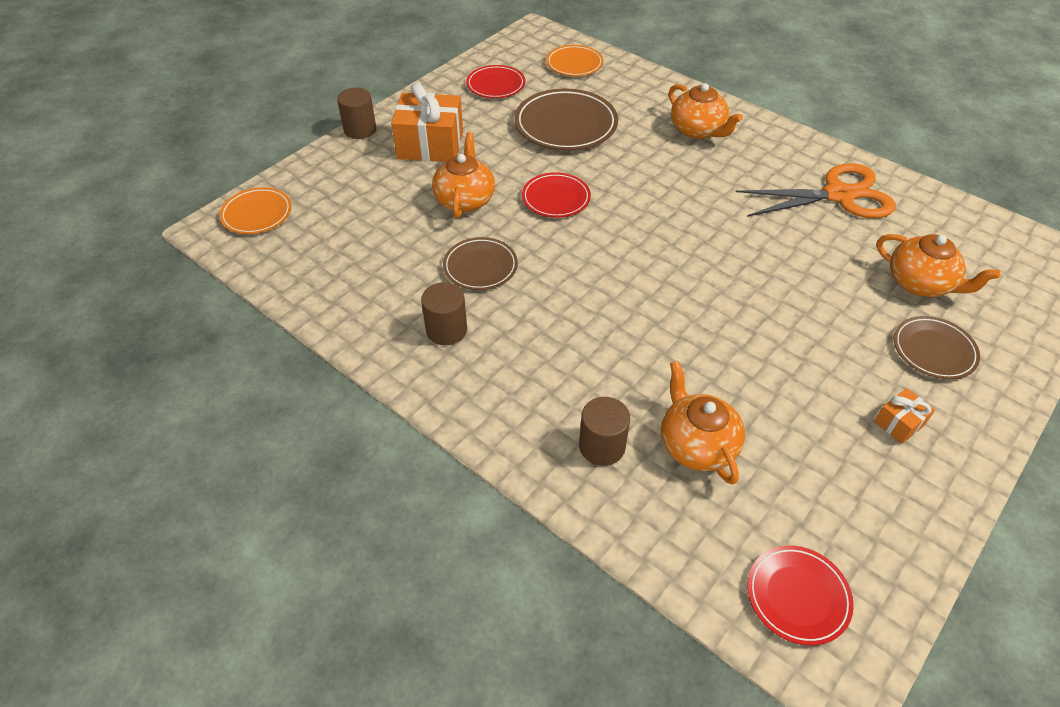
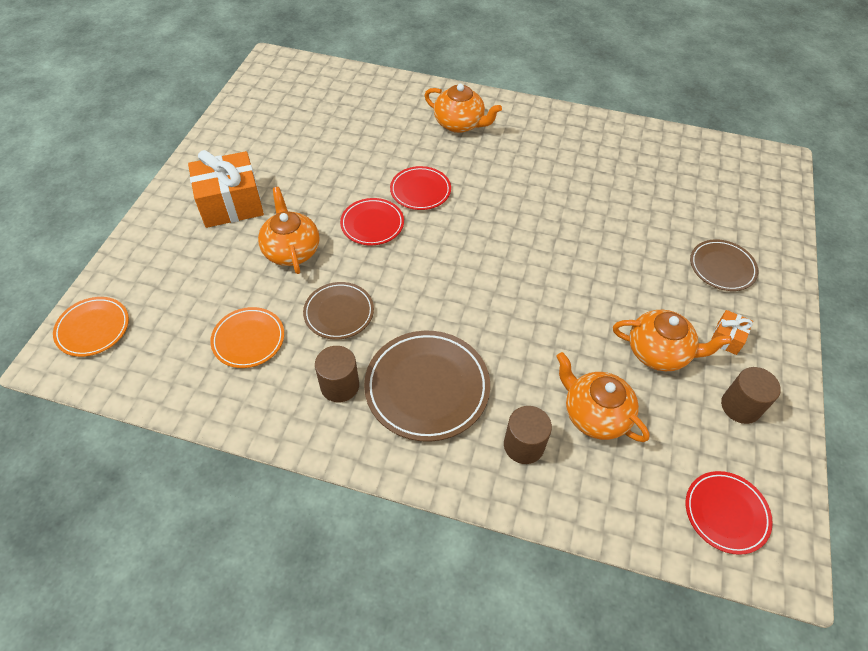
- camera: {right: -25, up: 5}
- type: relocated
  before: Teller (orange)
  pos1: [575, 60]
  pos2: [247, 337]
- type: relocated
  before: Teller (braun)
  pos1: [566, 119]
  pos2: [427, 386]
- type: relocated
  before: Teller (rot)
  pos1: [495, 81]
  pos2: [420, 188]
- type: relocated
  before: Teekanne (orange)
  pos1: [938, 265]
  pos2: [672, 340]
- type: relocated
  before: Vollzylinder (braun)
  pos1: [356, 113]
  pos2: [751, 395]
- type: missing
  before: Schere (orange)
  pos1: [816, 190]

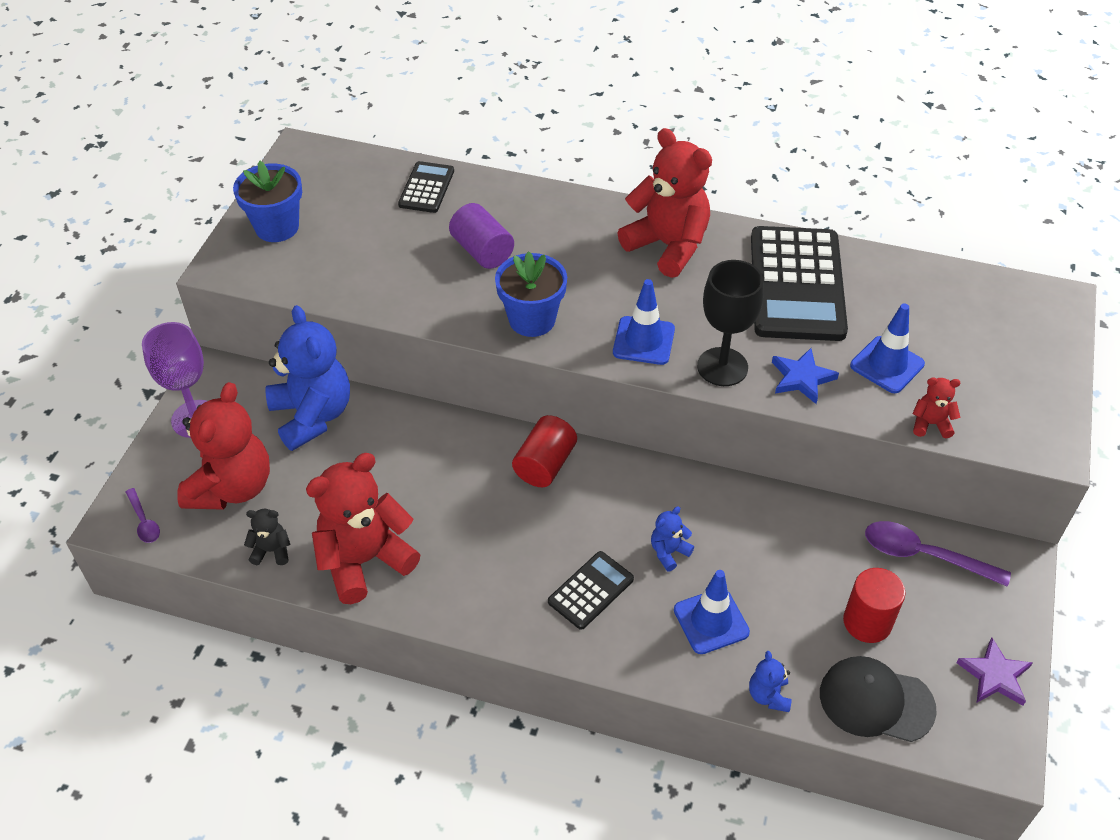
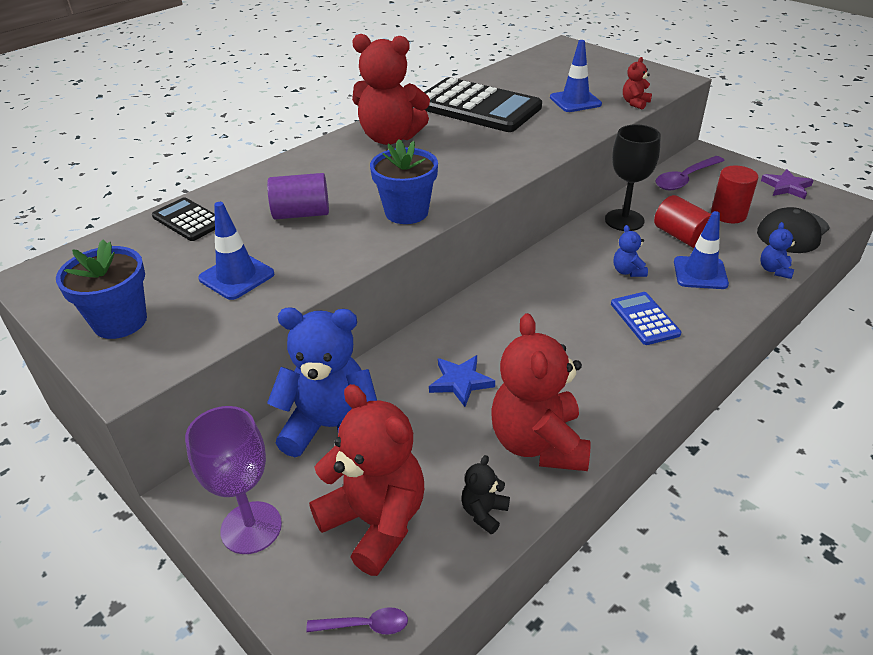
- camera: {right: -60, up: -10}
- type: relocated
  before: Leitkegel (blau)
  pos1: [644, 322]
  pos2: [236, 251]
- type: spun
  before: Teddybär (rot)
  pos1: [665, 203]
  pos2: [391, 89]
  turn: -150
- type: relocated
  before: Stern (blau)
  pos1: [805, 376]
  pos2: [462, 381]
- type: relocated
  before: Kelch (schwarz)
  pos1: [730, 323]
  pos2: [633, 177]
- type: colour
  before: Taschenrechner (schwarz)
  after: Taschenrechner (blau)
  pos1: [591, 590]
  pos2: [646, 318]
- type: relocated
  before: Vollzylinder (rot)
  pos1: [544, 451]
  pos2: [682, 221]
- type: spun
  before: Teddybär (blau)
  pos1: [770, 681]
  pos2: [779, 250]
  turn: 75

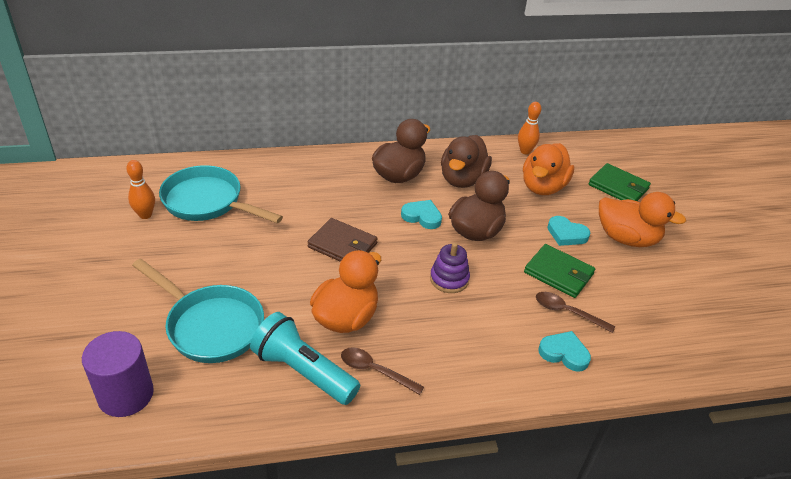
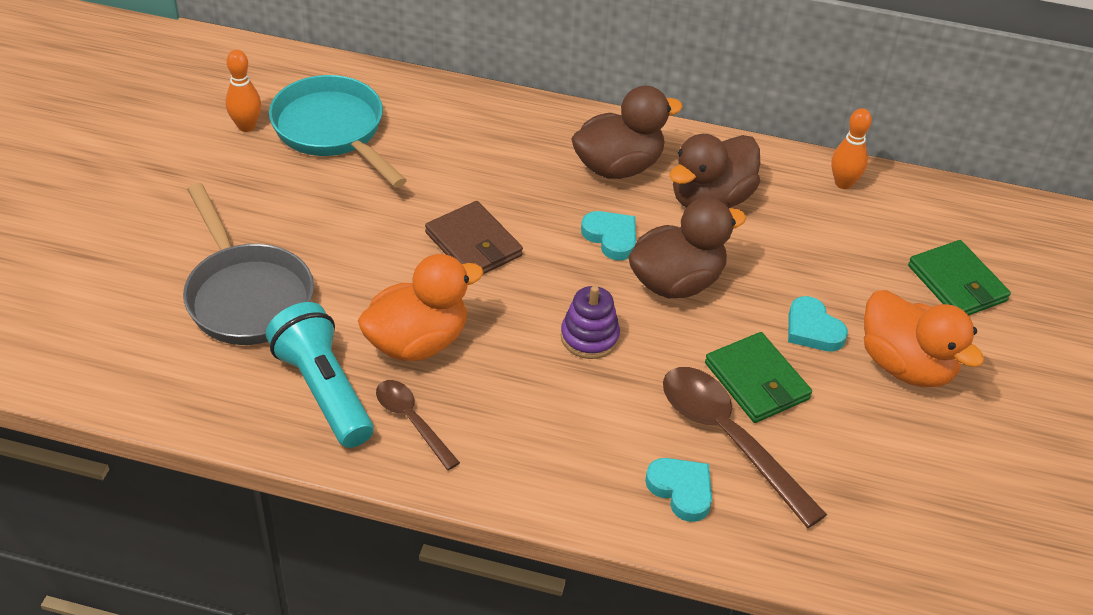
- camera: {right: 25, up: 5}
- type: colour
  before: Pfanne (türkis)
  after: Pfanne (grau)
  pos1: [198, 311]
  pos2: [248, 264]
- type: size
  before: Löffel (braun)
  pos1: [575, 312]
  pos2: [745, 447]
  scale: 1.74
- type: missing
  before: Vollzylinder (lila)
  pos1: [118, 374]
- type: missing
  before: Ente (orange)
  pos1: [548, 169]

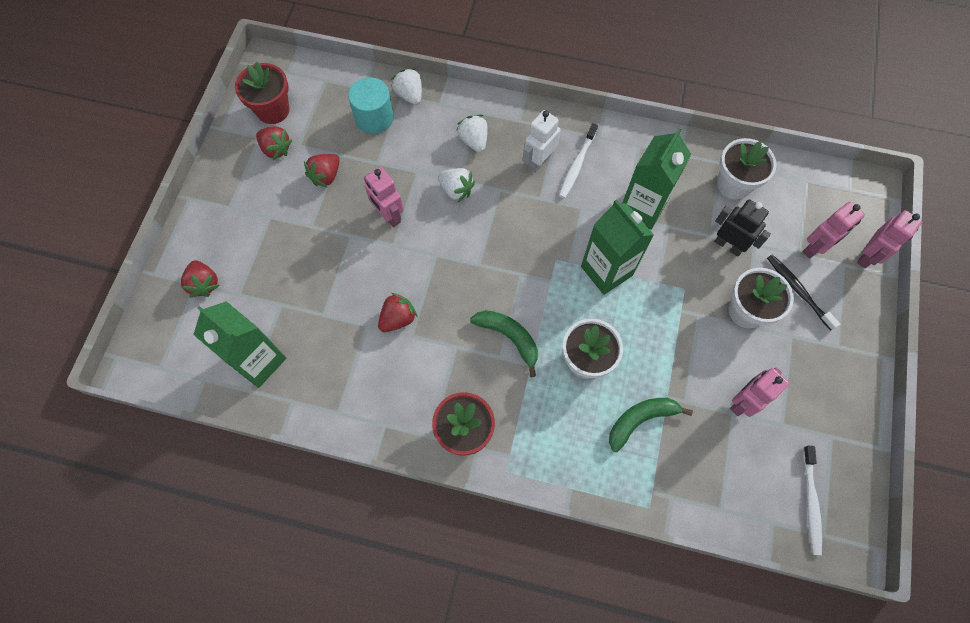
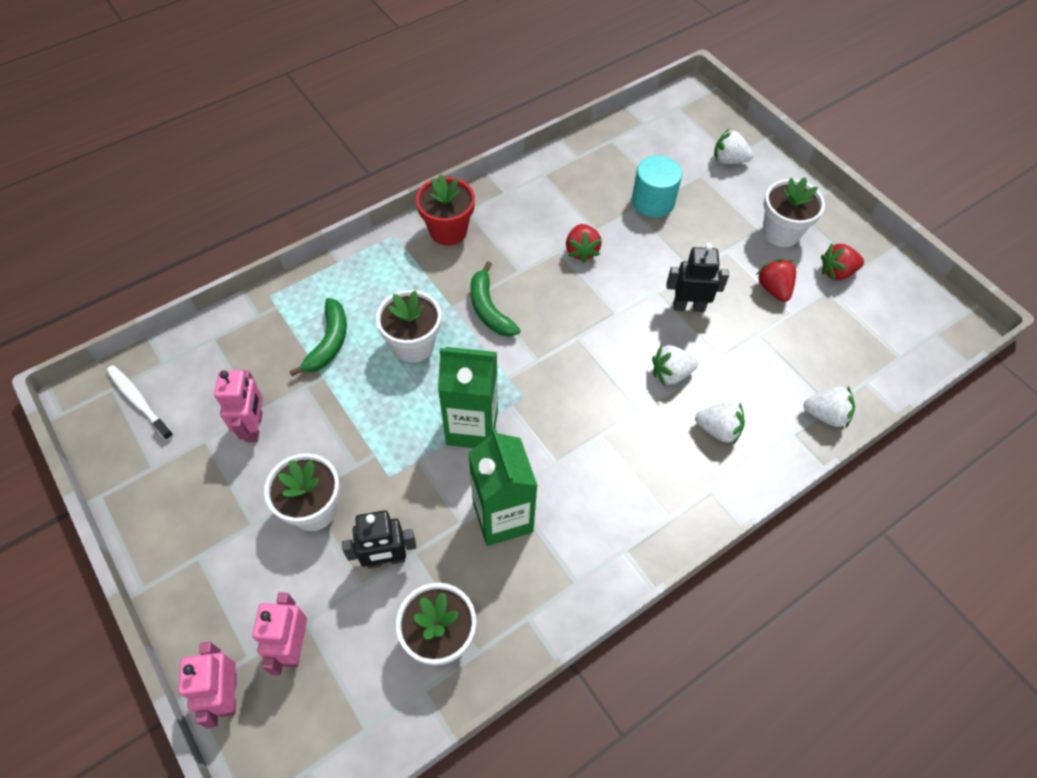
- camera: {right: 130, up: -10}
- type: spun
  before: Banane (grün)
  pos1: [504, 343]
  pos2: [495, 299]
  turn: 75
- type: relocated
  before: Vollzylinder (türkis)
  pos1: [371, 105]
  pos2: [657, 186]
- type: colour
  before: Roboter (rosa)
  after: Roboter (schwarz)
  pos1: [384, 197]
  pos2: [697, 277]
- type: colour
  before: Erdbeere (rot)
  after: Erdbeere (weiß)
  pos1: [200, 279]
  pos2: [733, 146]
- type: appeared
  after: Blumentopf (weiß)
  pos2: [794, 212]
- type: missing
  before: Getränkekarton (grün)
  pos1: [239, 344]
- type: missing
  before: Blumentopf (rot)
  pos1: [262, 93]
- type: missing
  before: Roboter (weiß)
  pos1: [541, 141]
- type: missing
  before: Zahnbürste (weiß)
  pos1: [578, 160]
- type: missing
  before: Zahnbürste (schwarz)
  pos1: [803, 292]

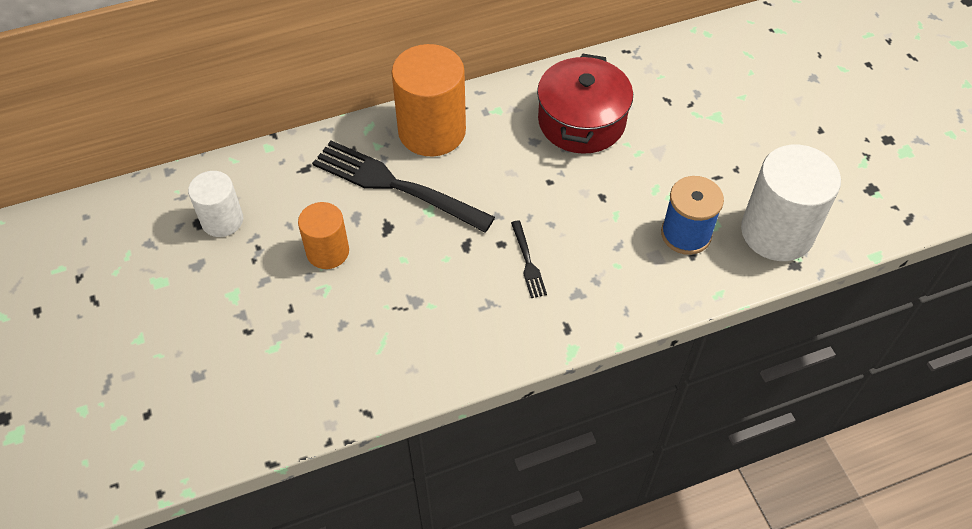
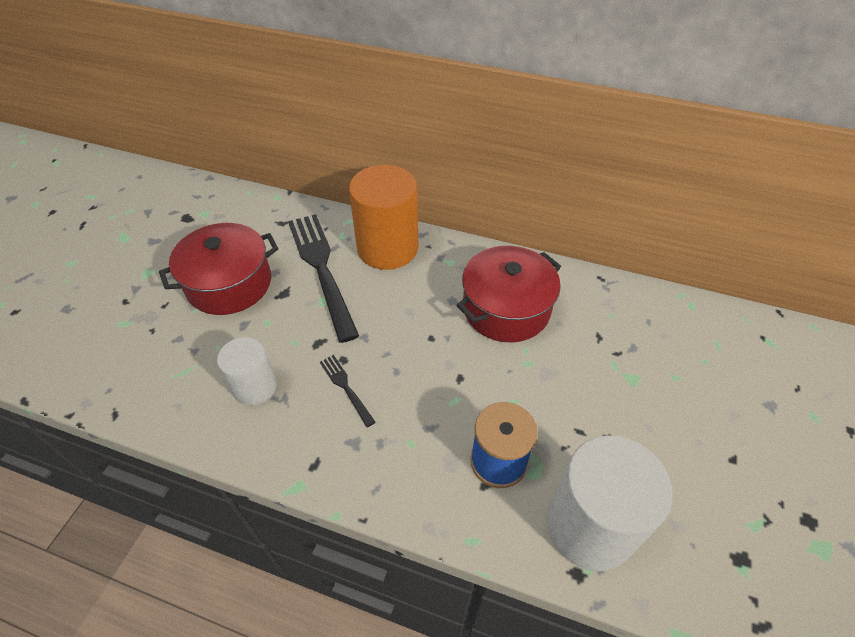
- camera: {right: 40, up: -5}
- type: exchanged
  before: Vollzylinder (orange)
  after: Kochtopf (rot)
  pos1: [323, 235]
  pos2: [218, 269]
- type: relocated
  before: Vollzylinder (weiß)
  pos1: [215, 204]
  pos2: [247, 371]
- type: spun
  before: Gabel (schwarz)
  pos1: [529, 259]
  pos2: [347, 391]
  turn: 120

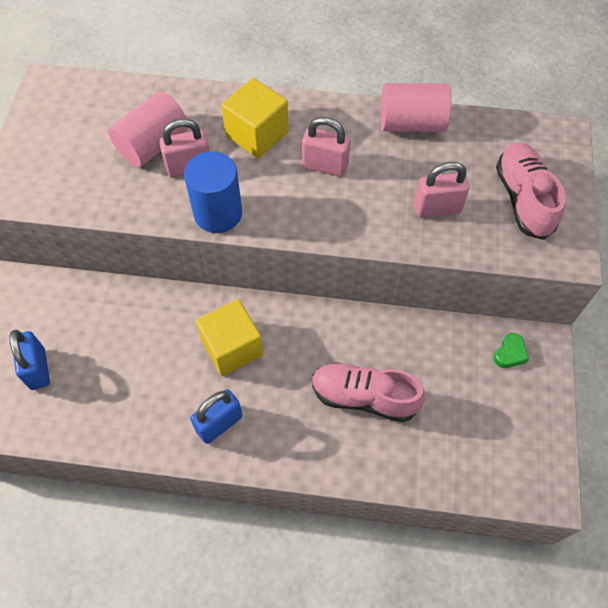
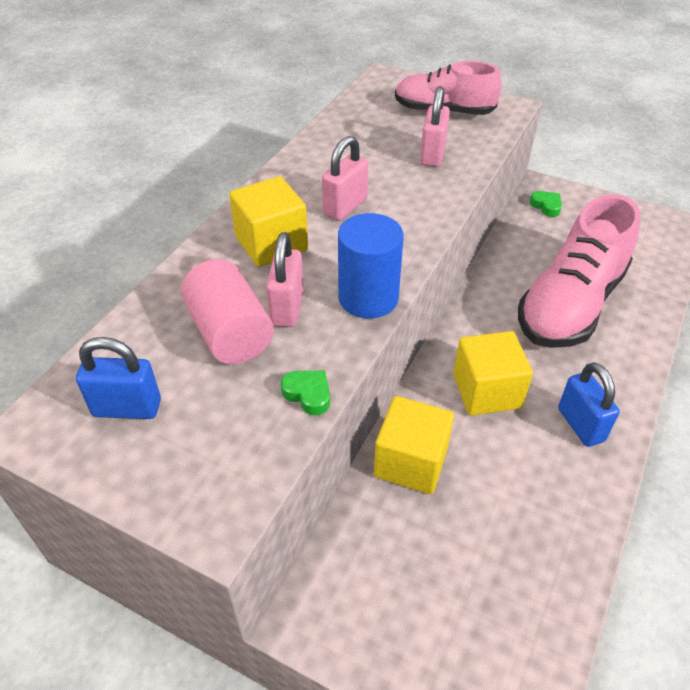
- camera: {right: -70, up: -15}
- type: relocated
  before: Vorhängeschloss (blau)
  pos1: [30, 360]
  pos2: [118, 378]
- type: appeared
  after: Herz (grün)
  pos2: [305, 392]
- type: appeared
  after: Kubus (gelb)
  pos2: [414, 445]
- type: size
  before: Schuh (rosa)
  pos1: [368, 392]
  pos2: [579, 271]
  scale: 1.56
- type: missing
  before: Vollzylinder (rosa)
  pos1: [416, 107]

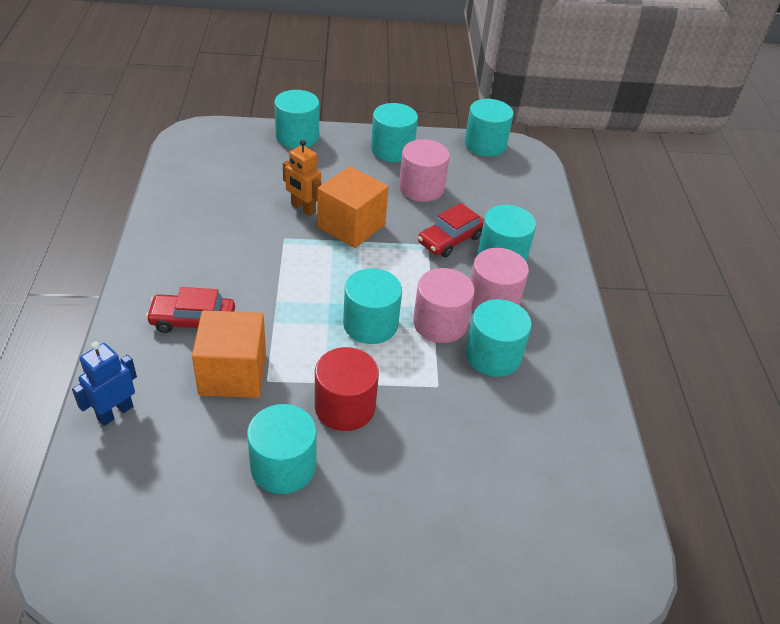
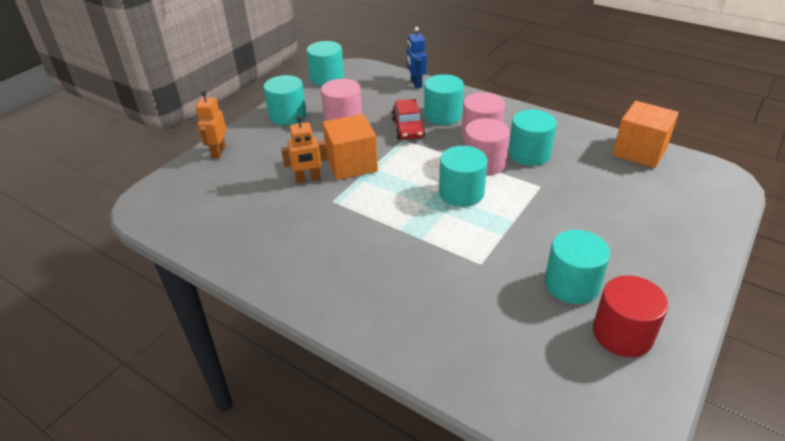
- camera: {right: -50, up: -5}
- type: exchanged
  before: Vollzylinder (türkis)
  after: Roboter (orange)
  pos1: [296, 119]
  pos2: [211, 124]
- type: relocated
  before: Roboter (blau)
  pos1: [104, 384]
  pos2: [417, 57]
- type: relocated
  before: Vollzylinder (rot)
  pos1: [347, 389]
  pos2: [630, 316]
- type: relocated
  before: Kubus (orange)
  pos1: [229, 354]
  pos2: [645, 134]
- type: missing
  before: Auto (rot)
  pos1: [190, 310]

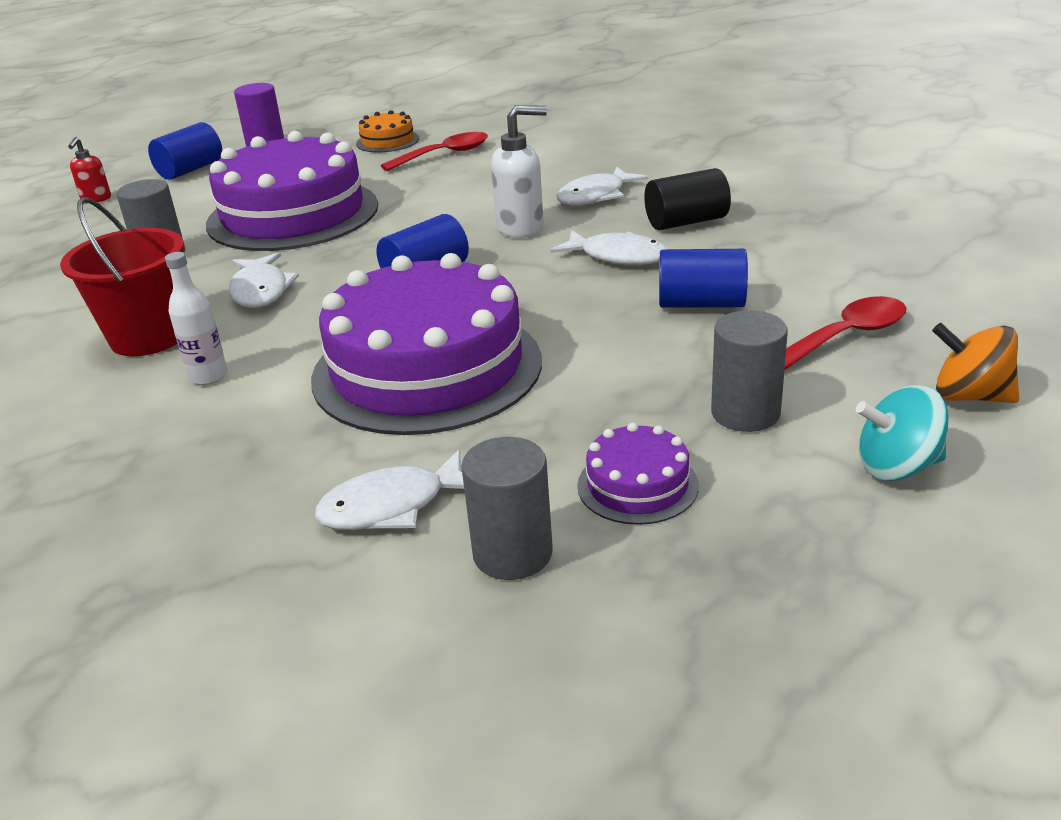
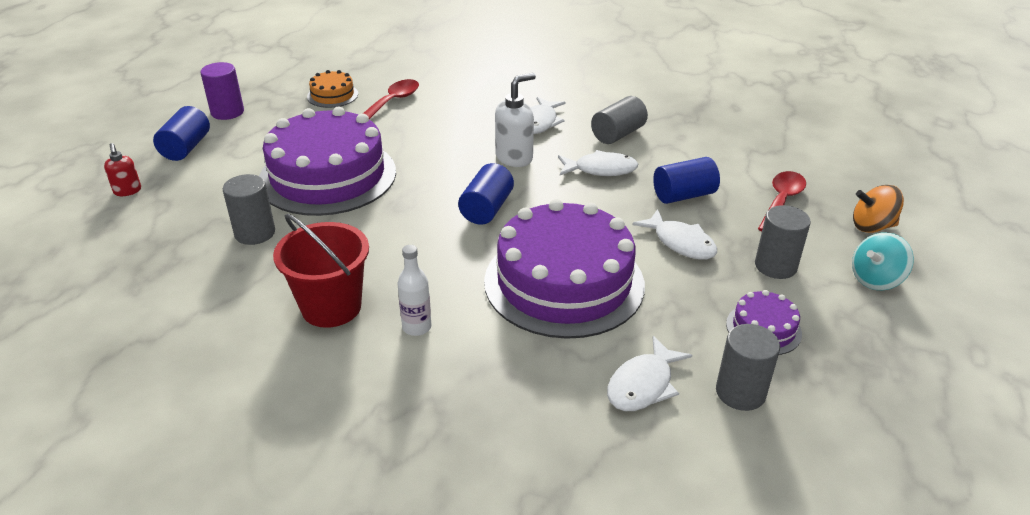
- camera: {right: -30, up: 5}
- type: colour
  before: Vollzylinder (schwarz)
  after: Vollzylinder (grau)
  pos1: [687, 199]
  pos2: [619, 120]
- type: relocated
  before: Fisch (weiß)
  pos1: [263, 280]
  pos2: [674, 234]

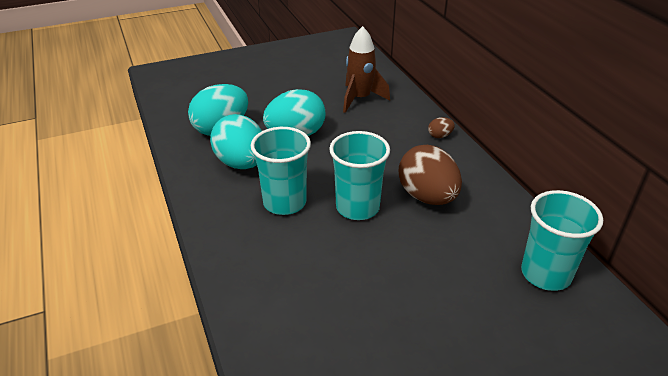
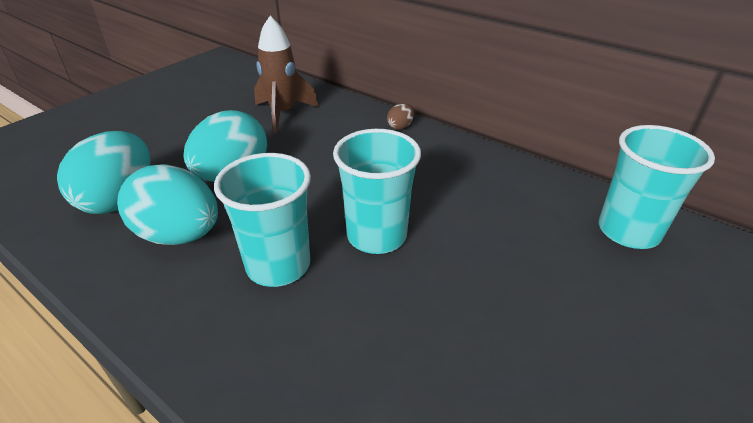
- camera: {right: -30, up: 0}
- type: missing
  before: Ei (braun)
  pos1: [430, 175]

